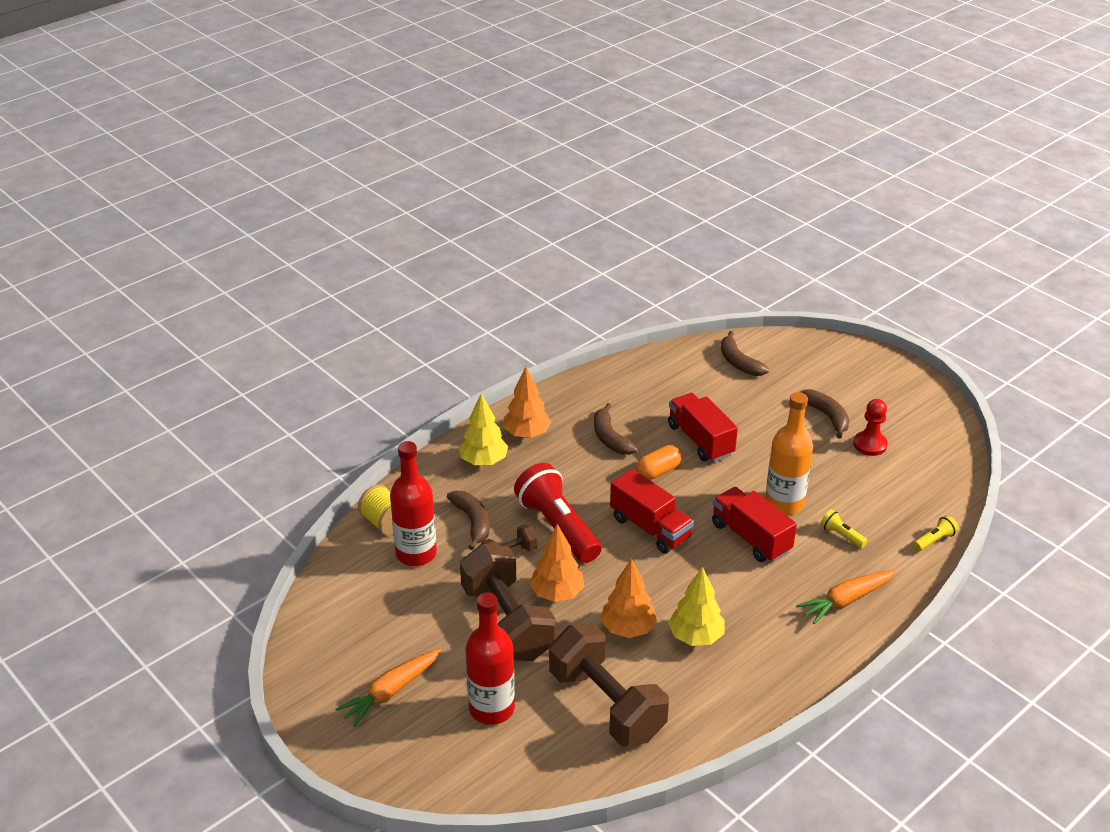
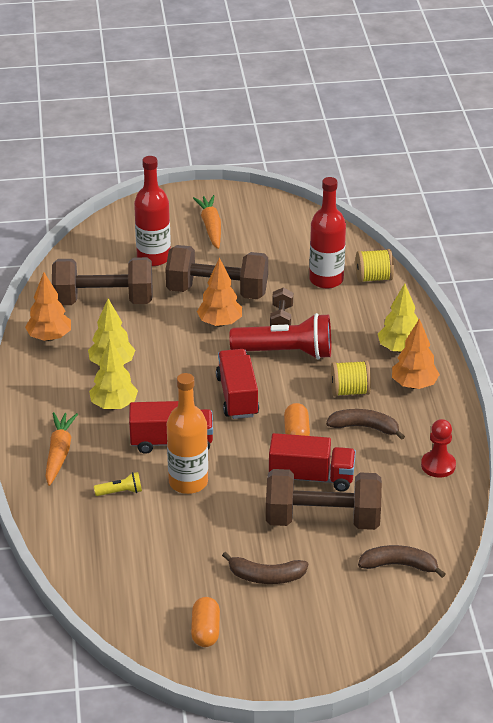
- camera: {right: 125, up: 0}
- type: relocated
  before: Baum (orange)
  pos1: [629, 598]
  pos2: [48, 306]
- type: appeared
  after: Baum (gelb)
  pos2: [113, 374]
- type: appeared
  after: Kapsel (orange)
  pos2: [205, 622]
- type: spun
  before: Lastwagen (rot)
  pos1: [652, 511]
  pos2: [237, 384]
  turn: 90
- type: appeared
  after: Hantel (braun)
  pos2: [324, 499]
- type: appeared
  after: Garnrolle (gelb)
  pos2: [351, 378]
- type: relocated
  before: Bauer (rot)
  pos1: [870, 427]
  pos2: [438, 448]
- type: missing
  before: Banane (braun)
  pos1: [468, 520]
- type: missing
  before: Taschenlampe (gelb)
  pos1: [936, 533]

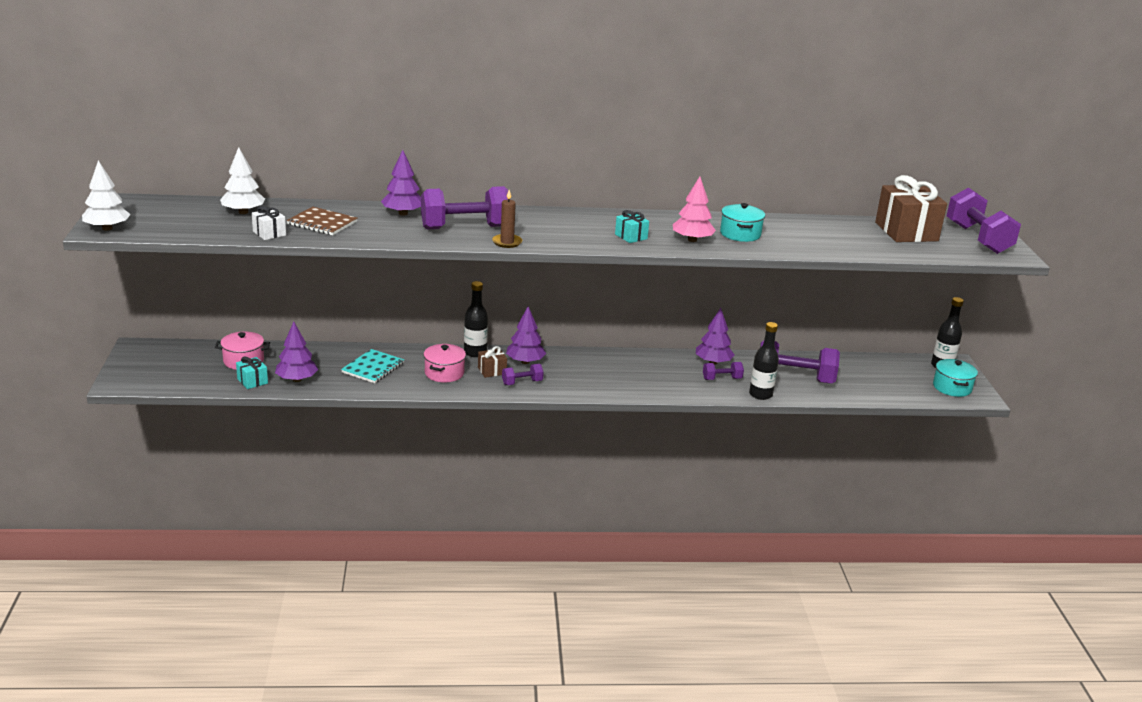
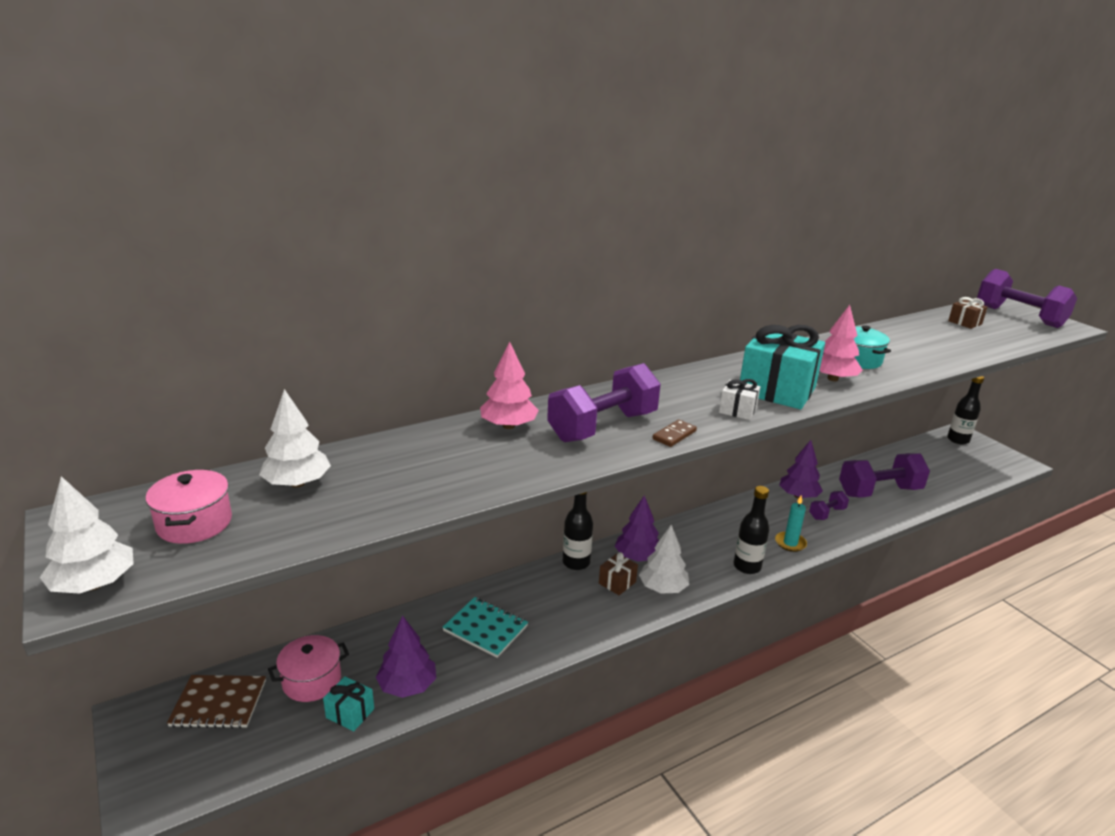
- camera: {right: -25, up: 0}
- type: relocated
  before: Kochtopf (rosa)
  pos1: [445, 363]
  pos2: [188, 507]
- type: relocated
  before: Notizbuch (braun)
  pos1: [322, 221]
  pos2: [216, 701]
- type: spun
  before: Notizbuch (türkis)
  pos1: [372, 366]
  pos2: [485, 627]
  turn: -60
- type: colour
  before: Baum (lila)
  after: Baum (rosa)
  pos1: [401, 183]
  pos2: [509, 385]
- type: exchanged
  before: Hantel (lila)
  after: Baum (weiß)
  pos1: [523, 374]
  pos2: [664, 559]
- type: exchanged
  before: Kerze (braun)
  after: Dominostein (braun)
  pos1: [507, 219]
  pos2: [674, 433]
- type: relocated
  before: Geschenk (weiß)
  pos1: [269, 223]
  pos2: [739, 399]
- type: relocated
  before: Flasche (schwarz)
  pos1: [764, 361]
  pos2: [751, 530]
- type: size
  before: Geschenk (türkis)
  pos1: [632, 226]
  pos2: [782, 367]
  scale: 2.13
- type: appeared
  after: Kerze (türkis)
  pos2: [791, 524]
- type: size
  before: Geschenk (braun)
  pos1: [911, 208]
  pos2: [968, 313]
  scale: 0.47
- type: missing
  before: Kochtopf (türkis)
  pos1: [955, 378]

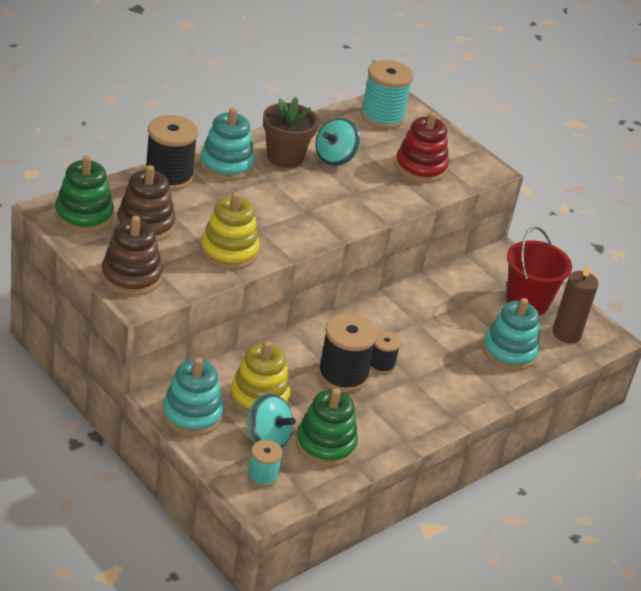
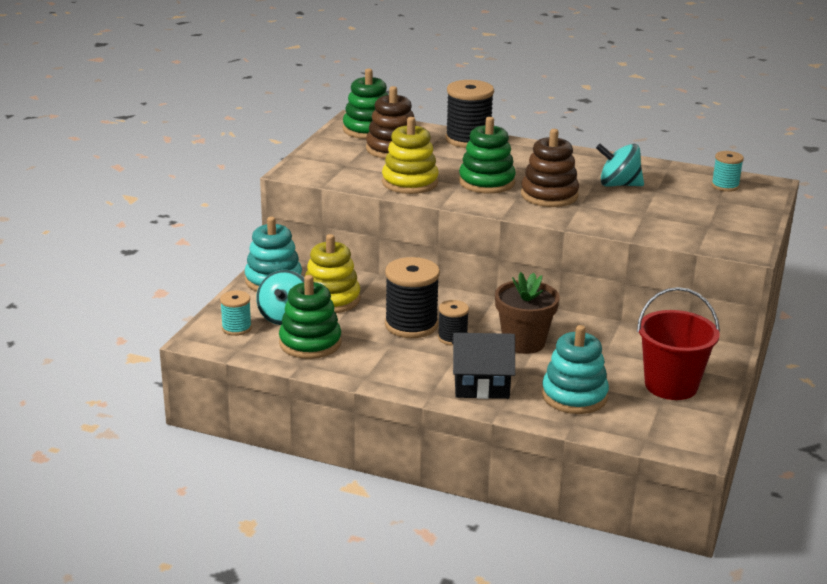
- camera: {right: 65, up: -10}
- type: appeared
  after: Haus (schwarz)
  pos2: [483, 366]
- type: appeared
  after: Stapelspielzeug (grün)
  pos2: [487, 155]
- type: relocated
  before: Blumentopf (braun)
  pos1: [291, 132]
  pos2: [527, 313]
- type: relocated
  before: Stapelspielzeug (braun)
  pos1: [132, 256]
  pos2: [550, 168]
- type: size
  before: Garnrolle (türkis)
  pos1: [387, 94]
  pos2: [727, 171]
  scale: 0.55
- type: missing
  before: Stapelspielzeug (türkis)
  pos1: [227, 144]
- type: missing
  before: Stapelspielzeug (rot)
  pos1: [422, 147]
- type: missing
  before: Kerze (braun)
  pos1: [576, 303]

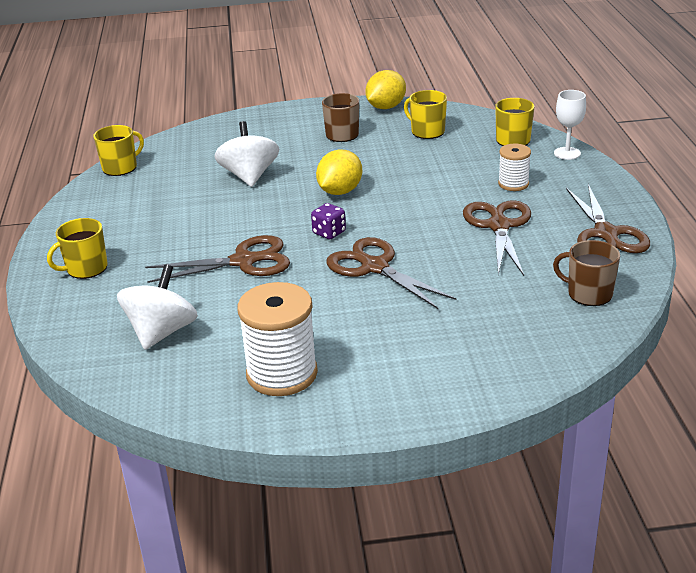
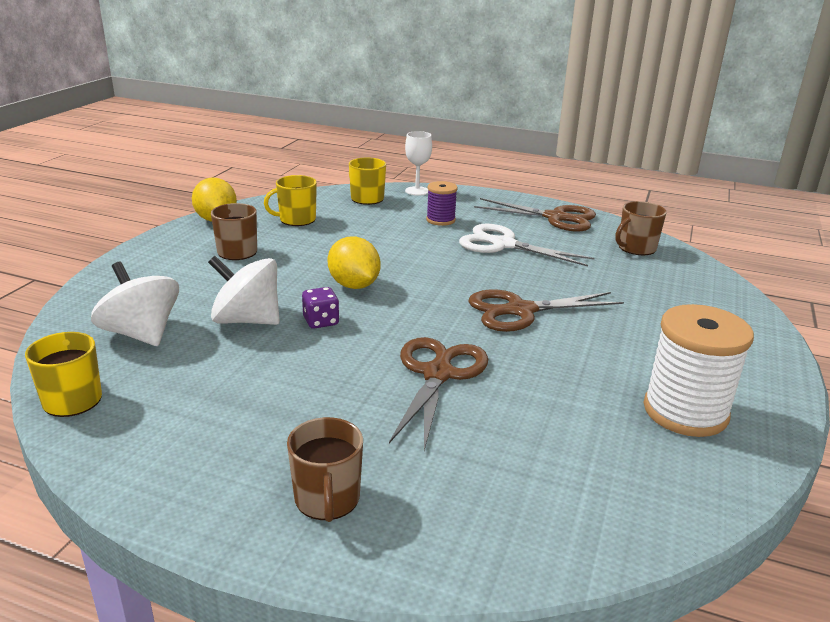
- camera: {right: -65, up: -5}
- type: relocated
  before: Kreisel (weiß)
  pos1: [157, 307]
  pos2: [135, 304]
- type: colour
  before: Tasse (gelb)
  after: Tasse (braun)
  pos1: [77, 248]
  pos2: [325, 469]
- type: relocated
  before: Spielwürfel (lila)
  pos1: [328, 221]
  pos2: [320, 308]
- type: colour
  before: Garnrolle (weiß)
  after: Garnrolle (lila)
  pos1: [514, 167]
  pos2: [442, 203]
- type: colour
  before: Schere (braun)
  after: Schere (weiß)
  pos1: [497, 238]
  pos2: [527, 245]

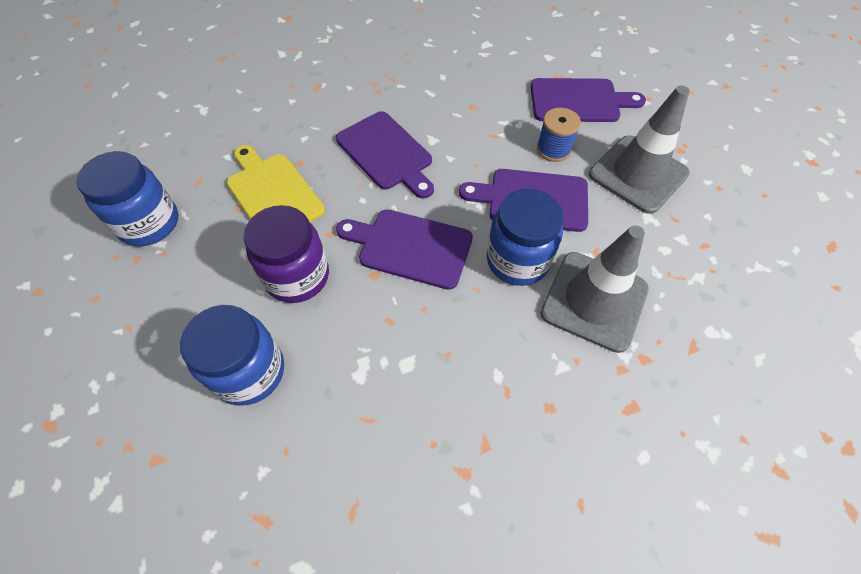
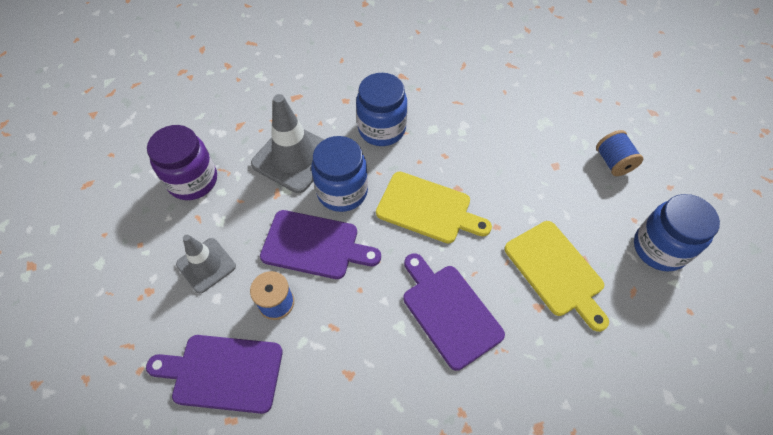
- camera: {right: -175, up: 0}
- type: relocated
  before: Einmachglas (lila)
  pos1: [286, 254]
  pos2: [182, 162]
- type: size
  before: Leitkegel (grau)
  pos1: [639, 149]
  pos2: [206, 264]
  scale: 0.62
- type: relocated
  before: Einmachglas (blau)
  pos1: [232, 355]
  pos2: [381, 109]
- type: colour
  before: Schneidebrett (lila)
  after: Schneidebrett (gelb)
  pos1: [404, 249]
  pos2: [434, 207]
- type: appeared
  after: Garnrolle (blau)
  pos2: [619, 153]

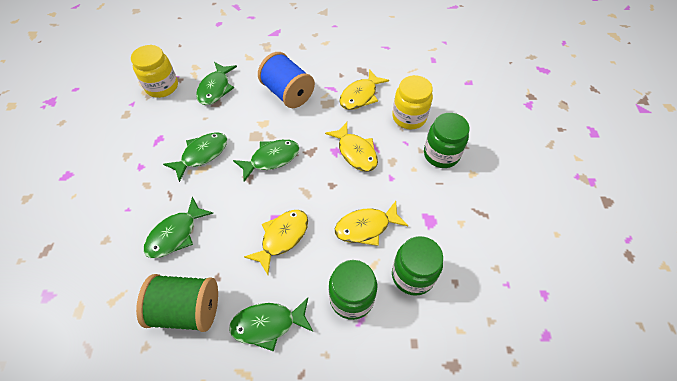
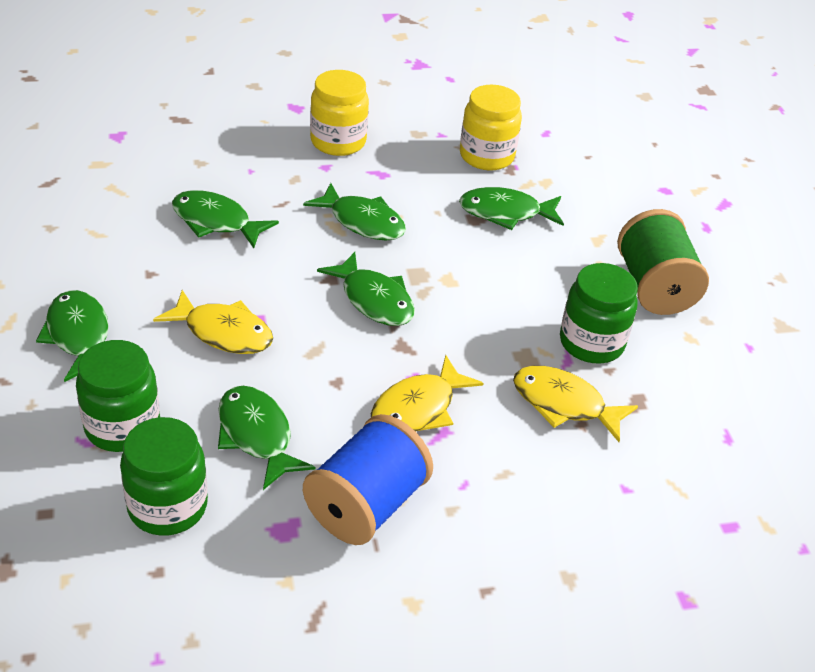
- camera: {right: 75, up: -15}
- type: colour
  before: Fisch (gelb)
  after: Fisch (grün)
  pos1: [371, 223]
  pos2: [267, 438]
- type: relocated
  before: Garnrolle (blau)
  pos1: [286, 80]
  pos2: [368, 479]
- type: relocated
  before: Einmachglas (gelb)
  pos1: [412, 102]
  pos2: [339, 113]
- type: relocated
  before: Einmachglas (grün)
  pos1: [447, 140]
  pos2: [599, 313]
- type: relocated
  before: Garnrolle (grün)
  pos1: [177, 303]
  pos2: [663, 262]

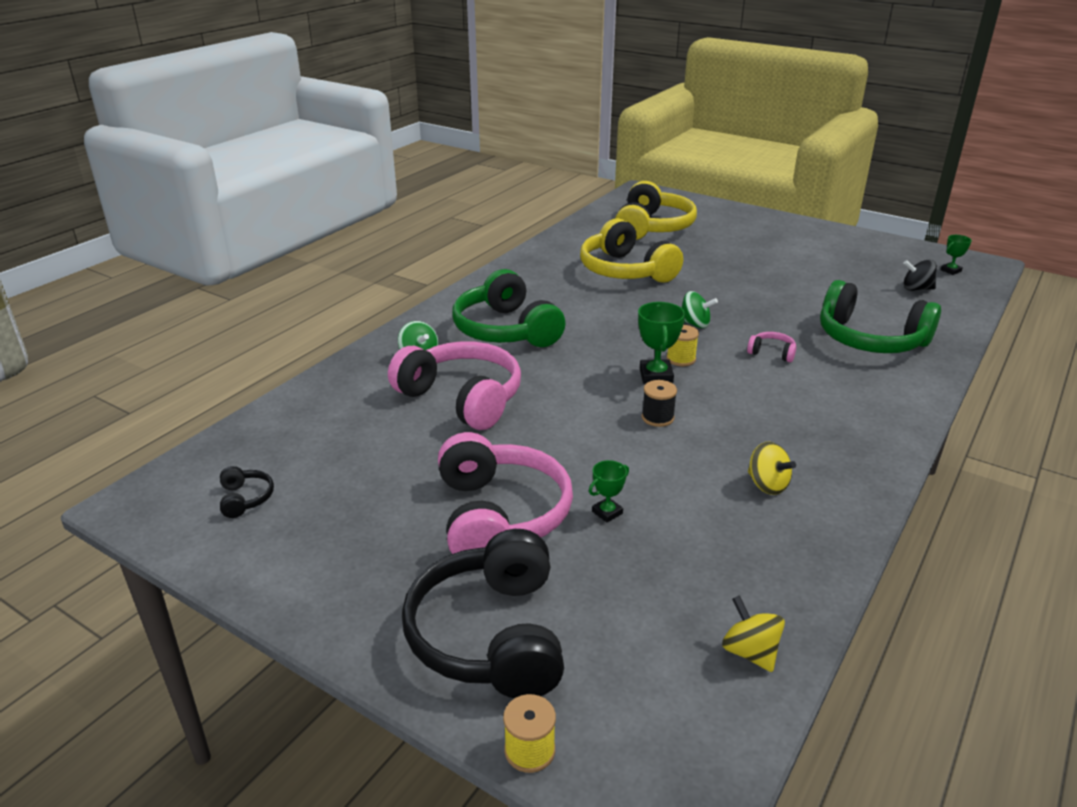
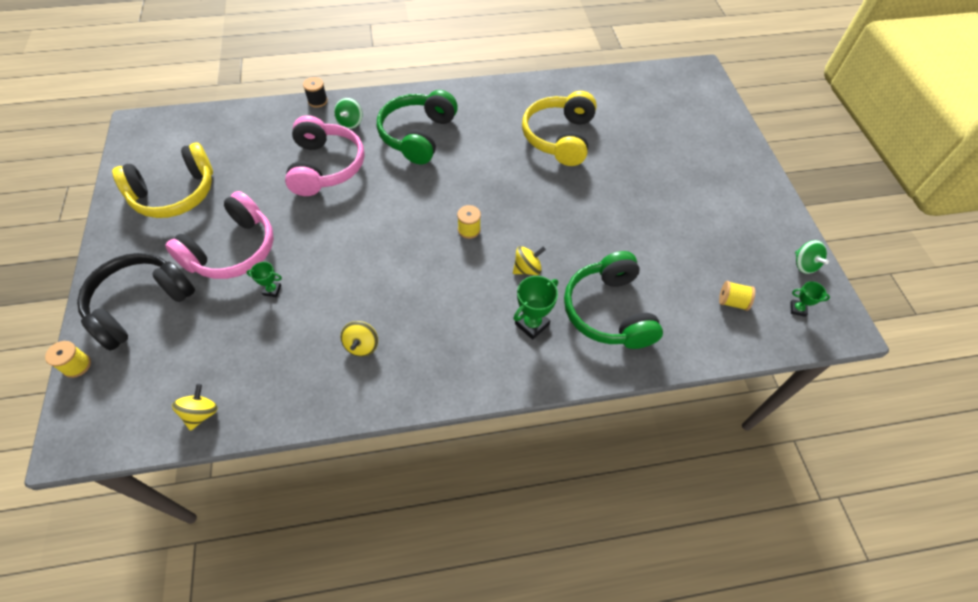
- camera: {right: 45, up: 25}
- type: relocated
  before: Kopfhörer (gelb)
  pos1: [656, 210]
  pos2: [162, 180]
- type: relocated
  before: Garnrolle (schwarz)
  pos1: [659, 403]
  pos2: [315, 92]
- type: exchanged
  before: Kopfhörer (rosa)
  after: Kreisel (gelb)
  pos1: [771, 347]
  pos2: [529, 260]
- type: relocated
  before: Pokal (grün)
  pos1: [661, 343]
  pos2: [536, 308]
- type: exchanged
  before: Kreisel (schwarz)
  after: Garnrolle (gelb)
  pos1: [920, 275]
  pos2: [737, 296]
- type: relocated
  before: Kreisel (grün)
  pos1: [699, 309]
  pos2: [812, 257]
- type: missing
  before: Kopfhörer (schwarz)
  pos1: [247, 492]

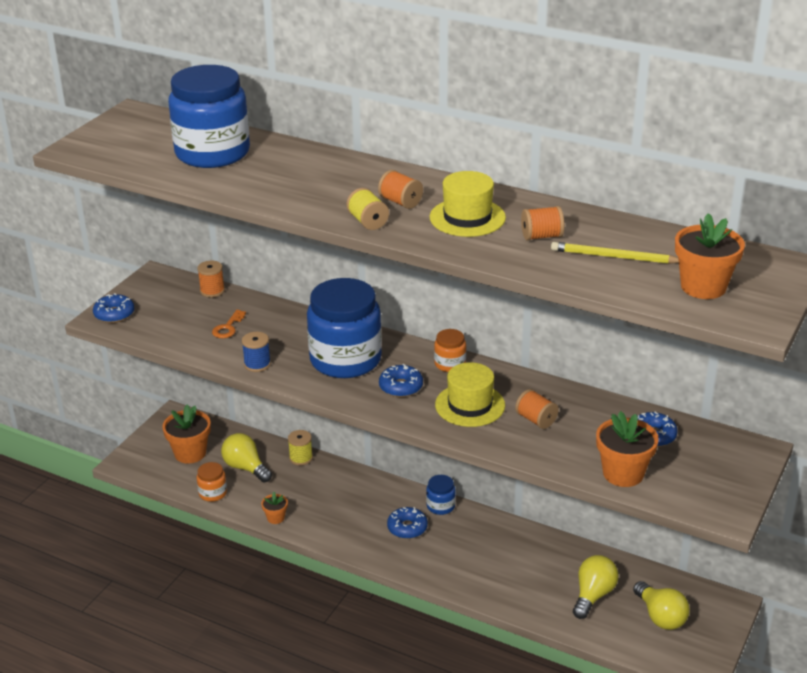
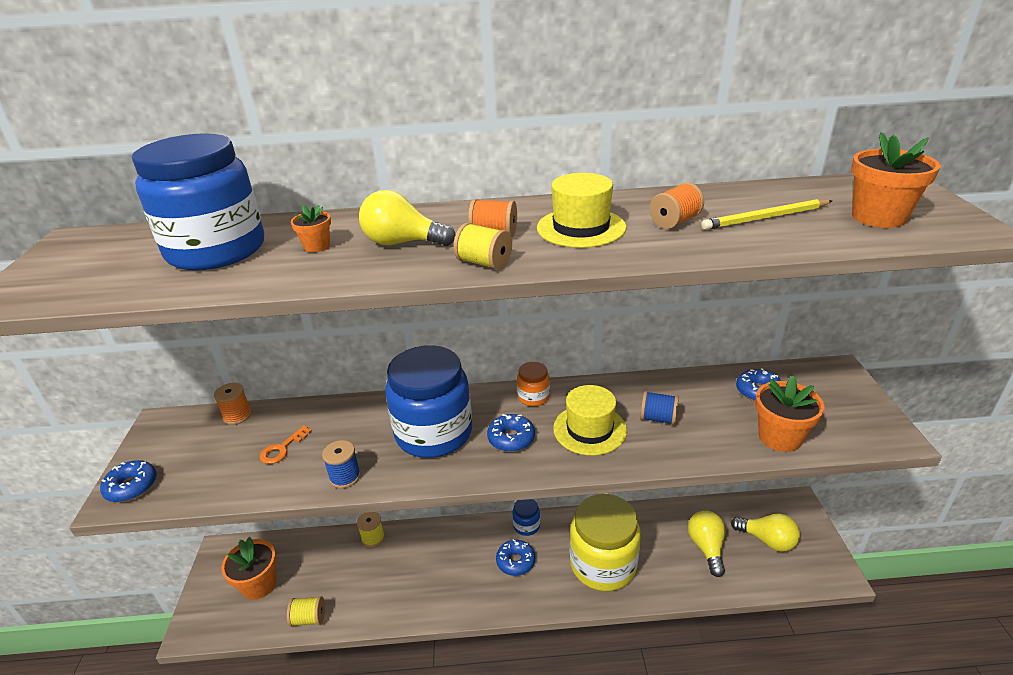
- camera: {right: -30, up: 0}
- type: spun
  before: Schlüssel (orange)
  pos1: [229, 324]
  pos2: [286, 444]
  turn: 45
- type: exchanged
  before: Einmachglas (orange)
  after: Garnrolle (gelb)
  pos1: [212, 482]
  pos2: [306, 611]
- type: relocated
  before: Blumentopf (orange)
  pos1: [274, 508]
  pos2: [311, 228]
- type: relocated
  before: Glühbirne (gelb)
  pos1: [246, 458]
  pos2: [407, 218]
- type: appeared
  after: Einmachglas (gelb)
  pos2: [605, 542]
- type: colour
  before: Garnrolle (orange)
  after: Garnrolle (blau)
  pos1: [537, 409]
  pos2: [659, 408]

